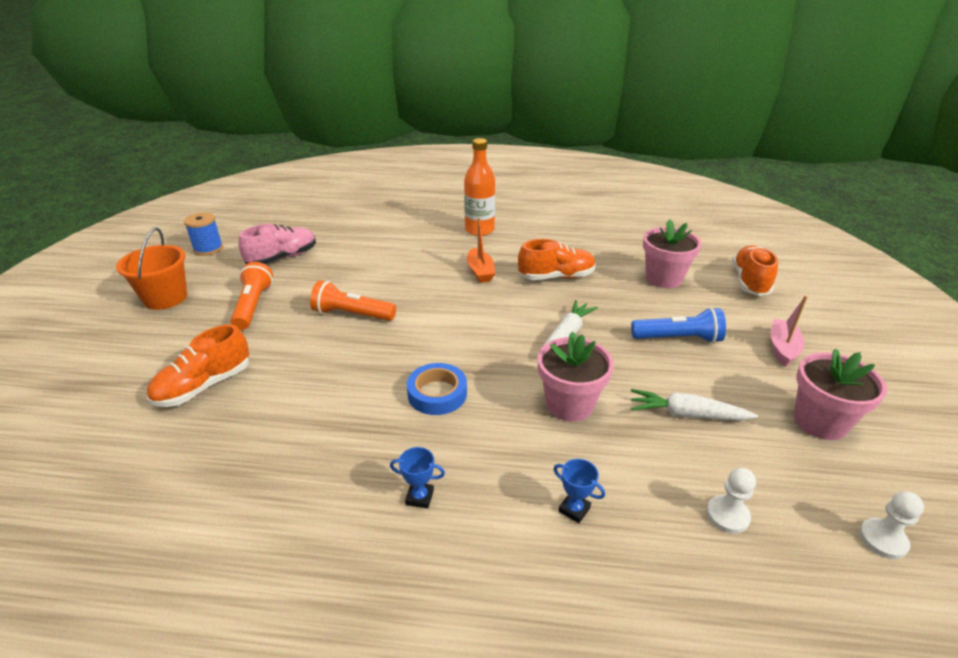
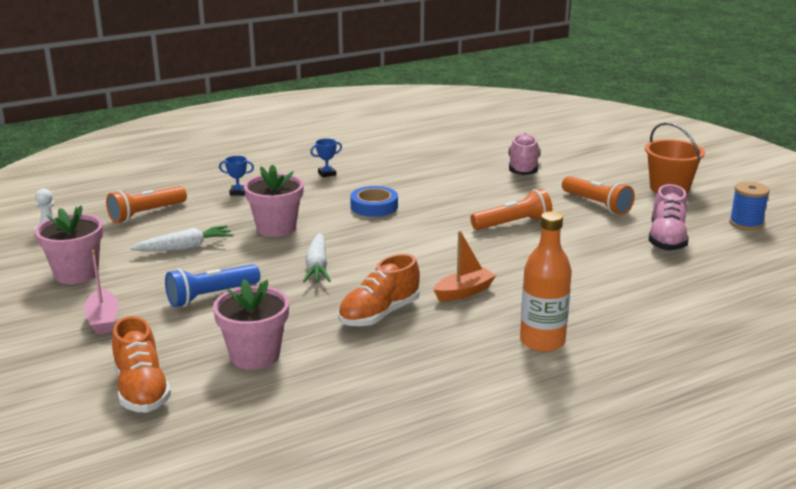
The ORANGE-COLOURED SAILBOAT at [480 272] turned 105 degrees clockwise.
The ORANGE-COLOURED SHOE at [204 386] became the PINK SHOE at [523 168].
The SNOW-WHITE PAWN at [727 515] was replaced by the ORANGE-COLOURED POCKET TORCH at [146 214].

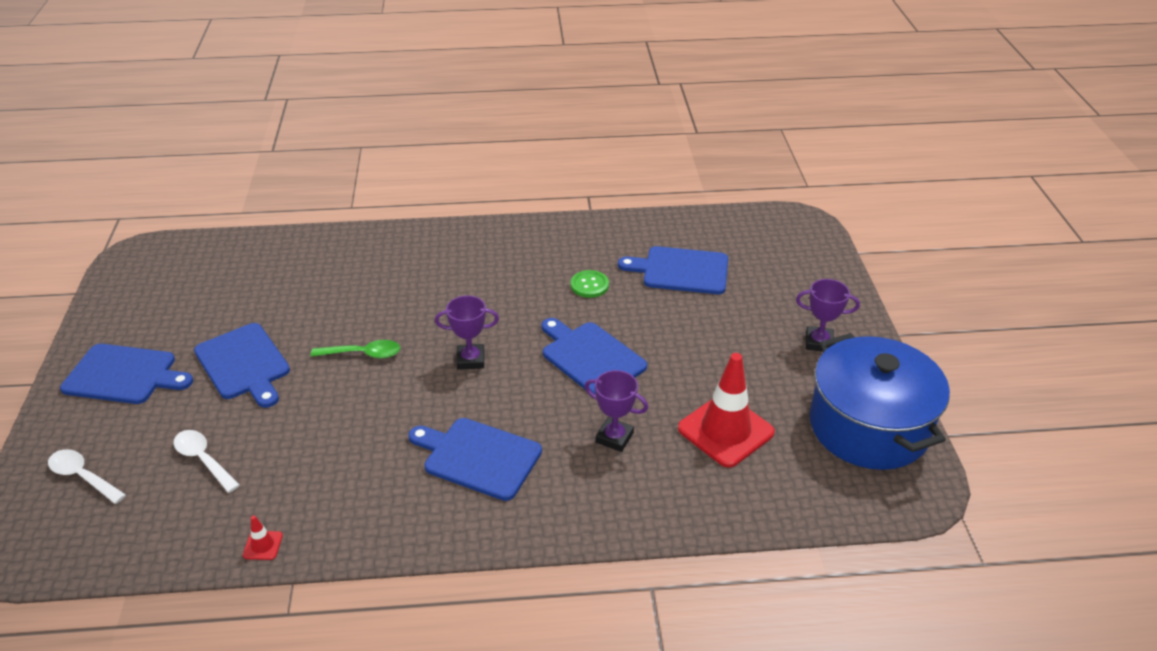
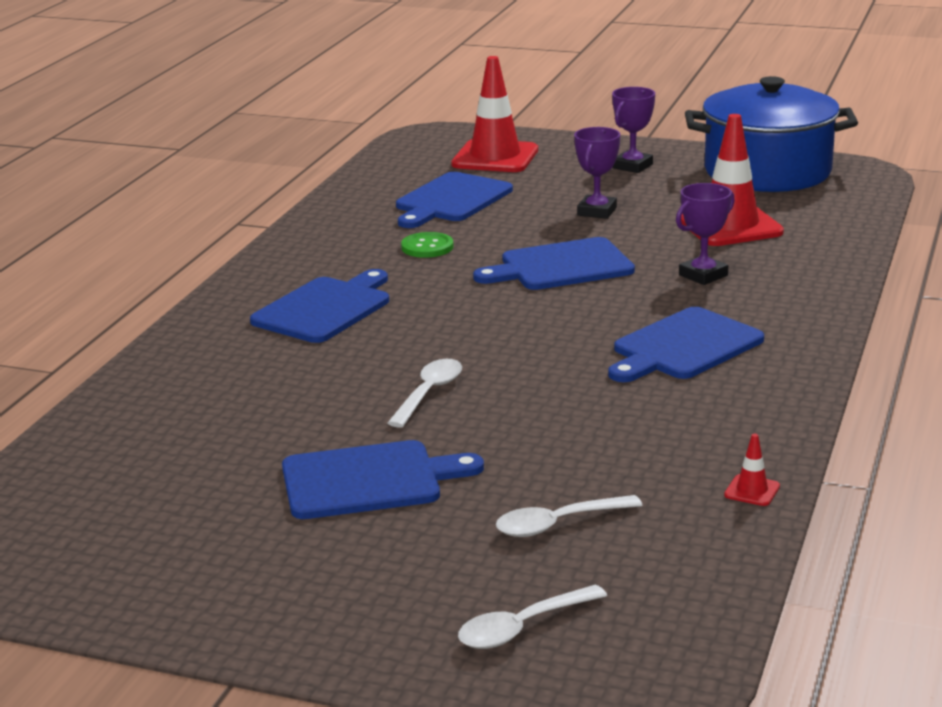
The VIOLET PRIZE CUP moved from [470 360] to [597 211].
The LEAF-GREEN SPOON at [363 354] became the SNOW-WHITE SPOON at [429 393].
The COBALT CHOPPING BOARD moved from [124 375] to [325 308].
The RED SAFETY CONE at [495 157] appeared.

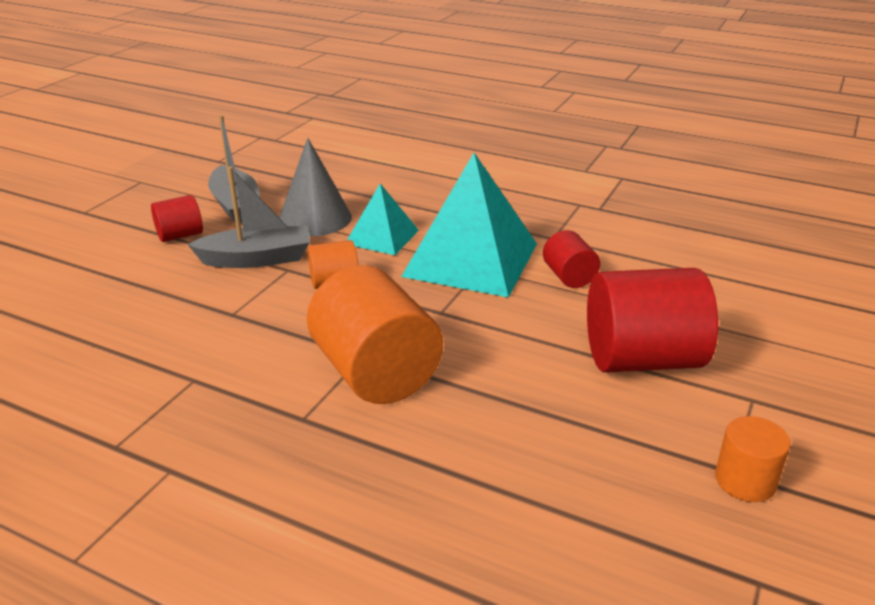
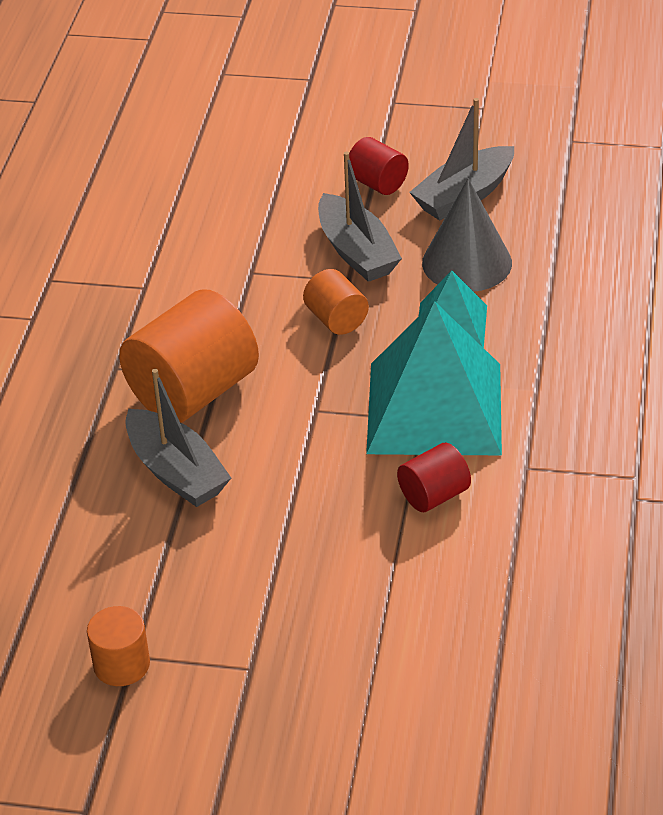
The RED CYLINDER at [642 359] disappeared.
The GREY SAILBOAT at [176 472] appeared.

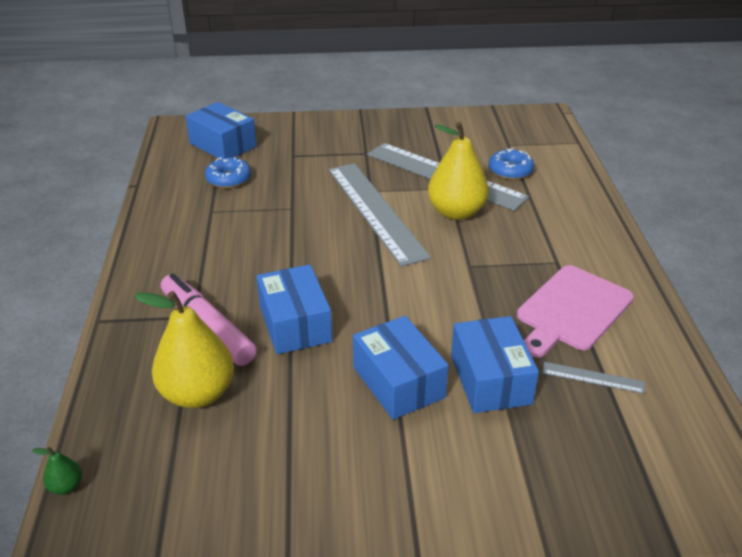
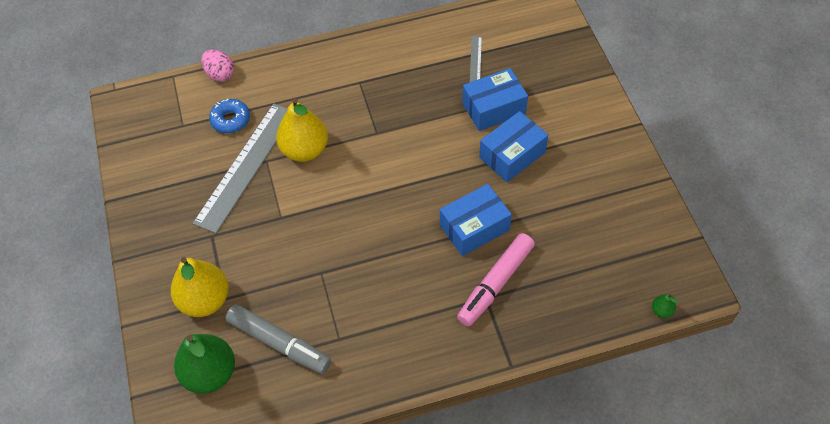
The COBALT PARCEL at [223 145] was replaced by the LEAF-GREEN TOY PEAR at [210 373].
The COBALT DONUT at [228 179] was replaced by the GREY MARKER at [279 343].
The GREY RULER at [375 211] disappeared.
The PINK CHOPPING BOARD at [572 310] disappeared.
The YELLOW TOY PEAR moved from [198 393] to [205 300].
The PINK EGG at [220 74] appeared.

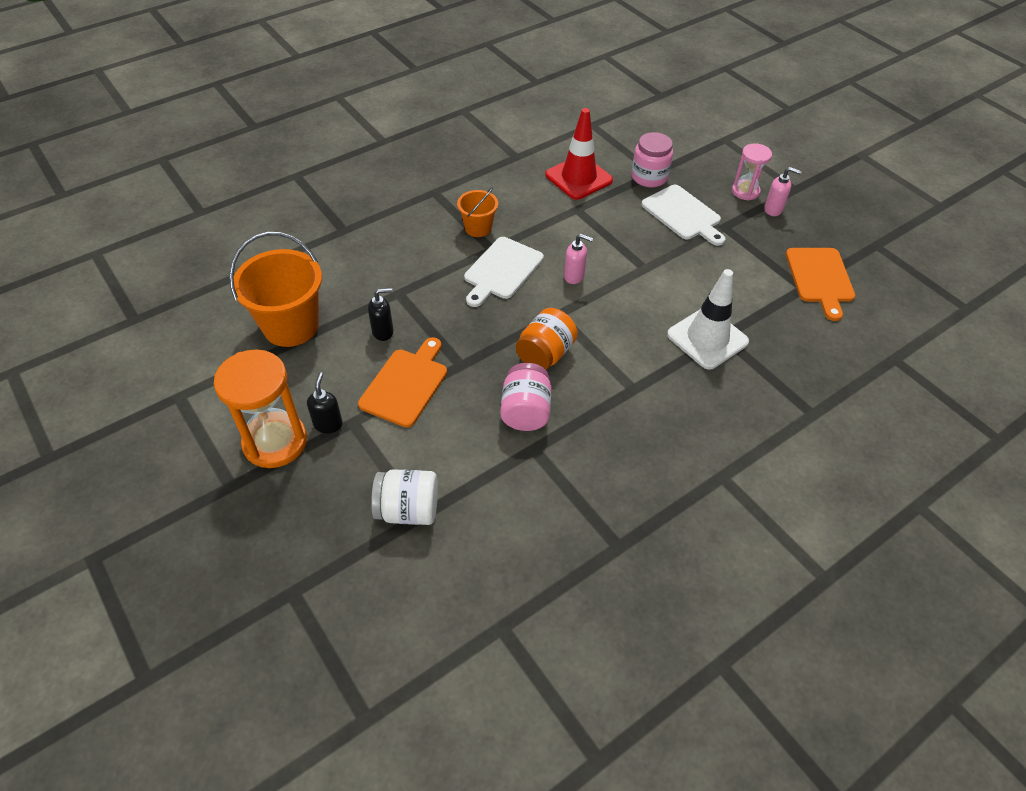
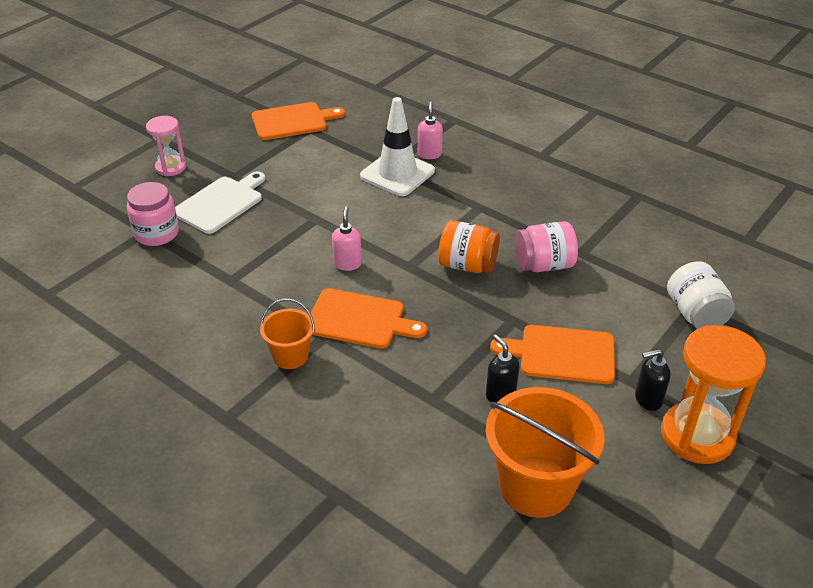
The RED SAFETY CONE at [578 178] disappeared.
The PINK SOAP DISPENSER moved from [773 210] to [429 154].
The SNOW-WHITE CHOPPING BOARD at [501 270] became the ORANGE-COLOURED CHOPPING BOARD at [359 320].

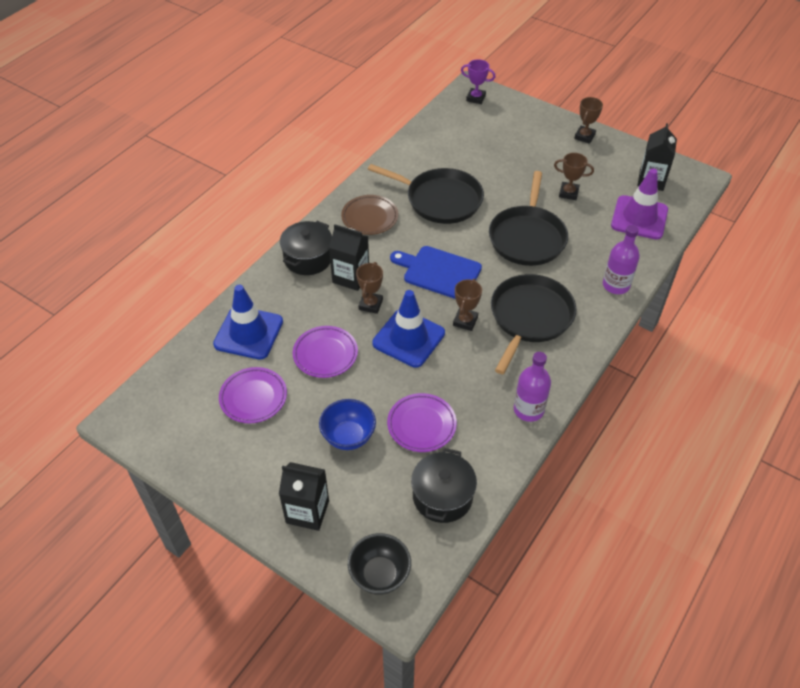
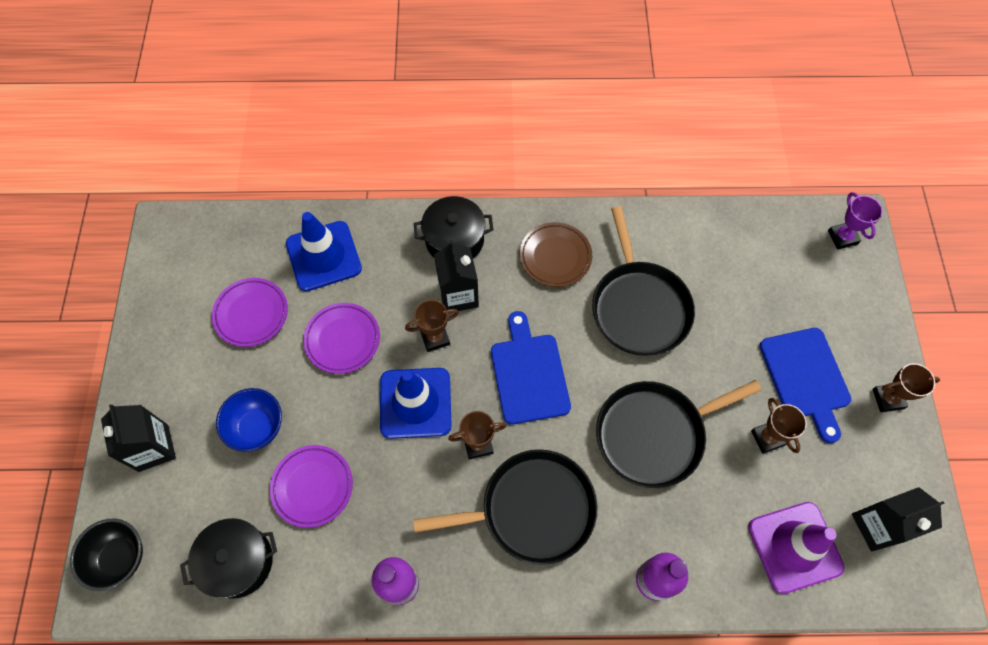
The COBALT CHOPPING BOARD at [805 377] appeared.

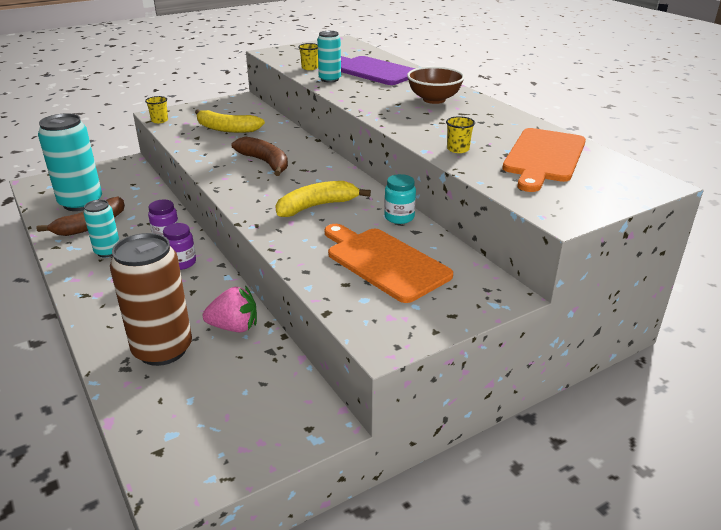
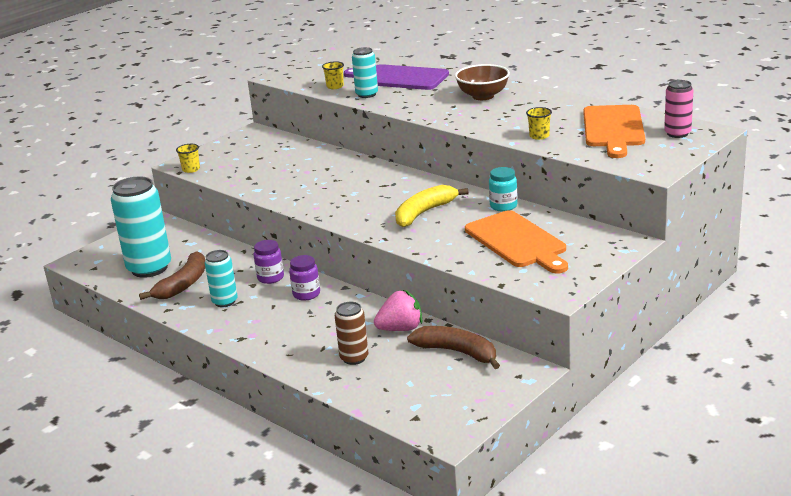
The YELLOW BANANA FRUIT at [226 129] disappeared.
The RUSSET BANANA FRUIT moved from [265 162] to [457 352].
The ORANGE-COLOURED CHOPPING BOARD at [384 262] turned 150 degrees counterclockwise.
The RUSSET CAN at [162 349] changed to 0.54 times the size.
The PINK CAN at [677 133] appeared.

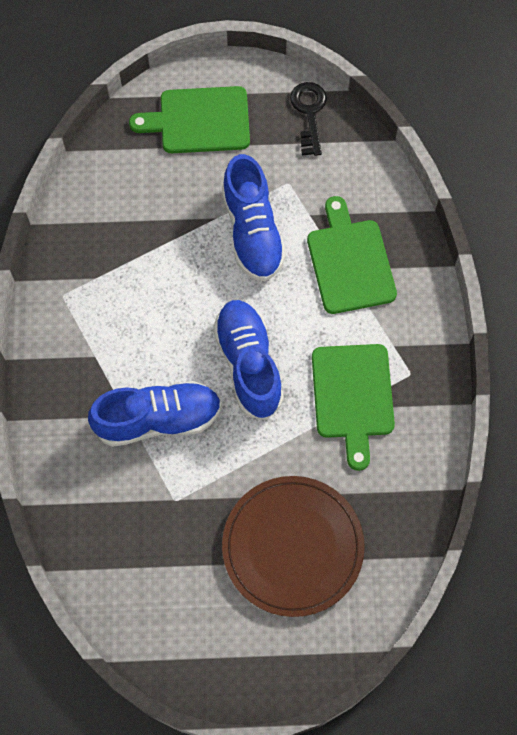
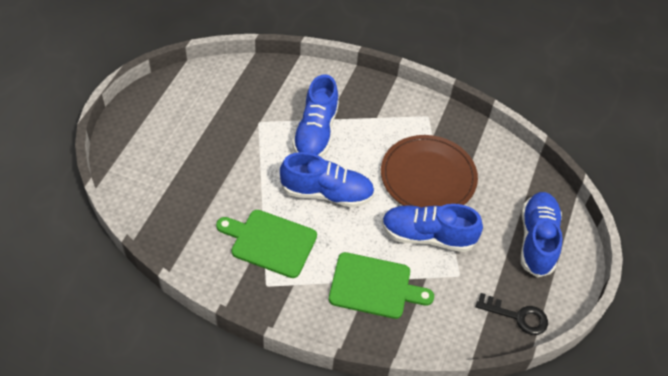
The LEAF-GREEN CHOPPING BOARD at [199 120] was replaced by the COBALT SHOE at [537 240].
The RUSSET PLATE moved from [293 547] to [428 177].

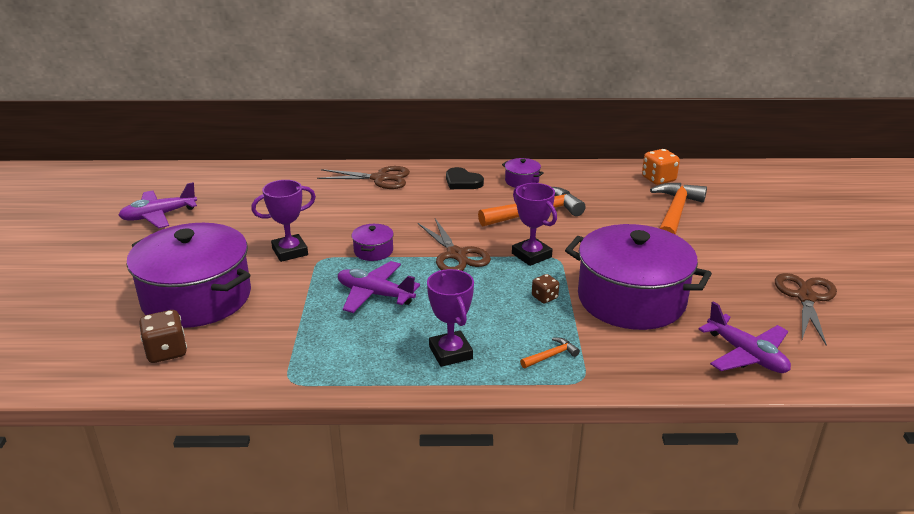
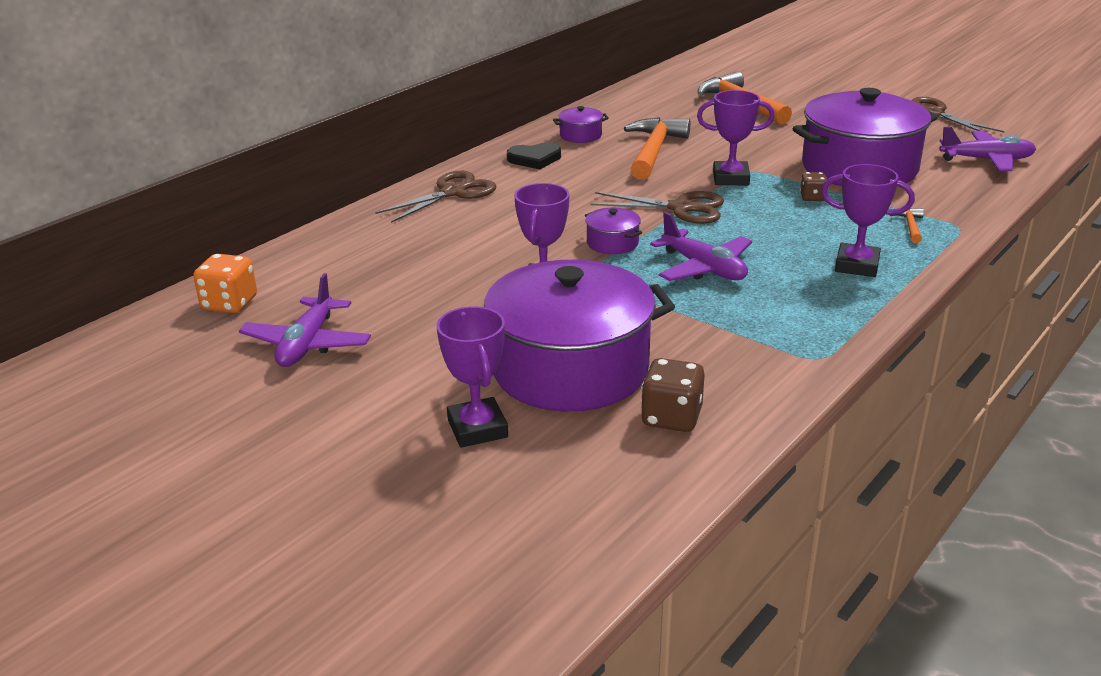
The ORANGE-COLOURED DICE moved from [658 179] to [229 304].
The VIOLET AEROPLANE at [375 294] turned 105 degrees counterclockwise.
The VIOLET PRIZE CUP at [477 428] appeared.

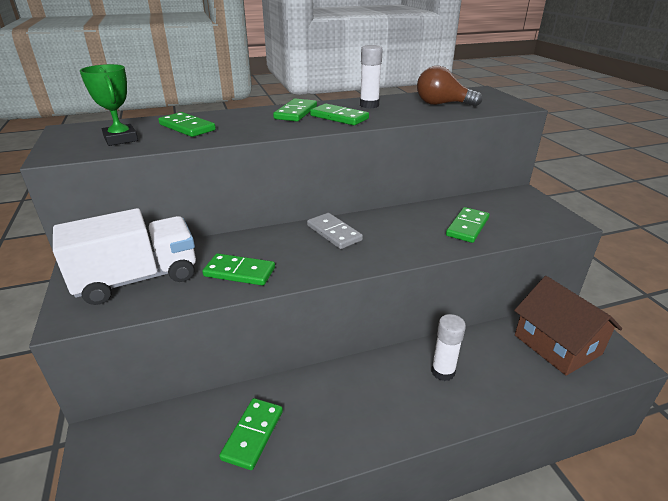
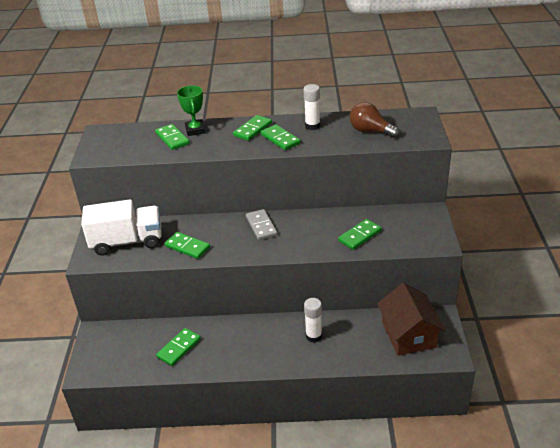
The LEAF-GREEN PRIZE CUP moved from [121 139] to [195 130].

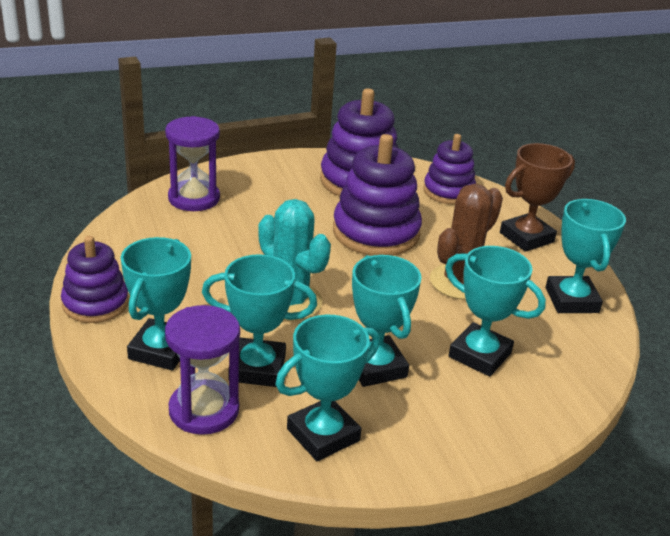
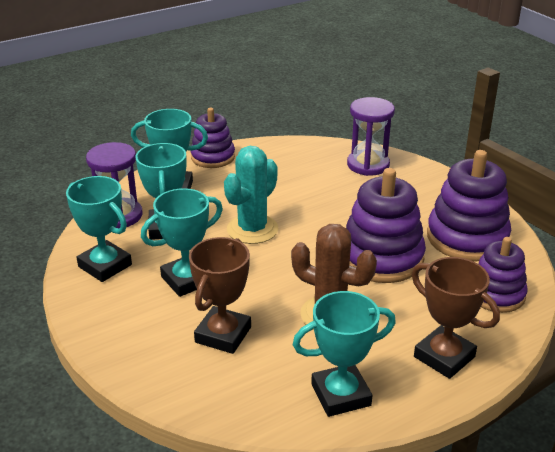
The TURQUOISE PRIZE CUP at [480 355] became the RUSSET PRIZE CUP at [223 335].

